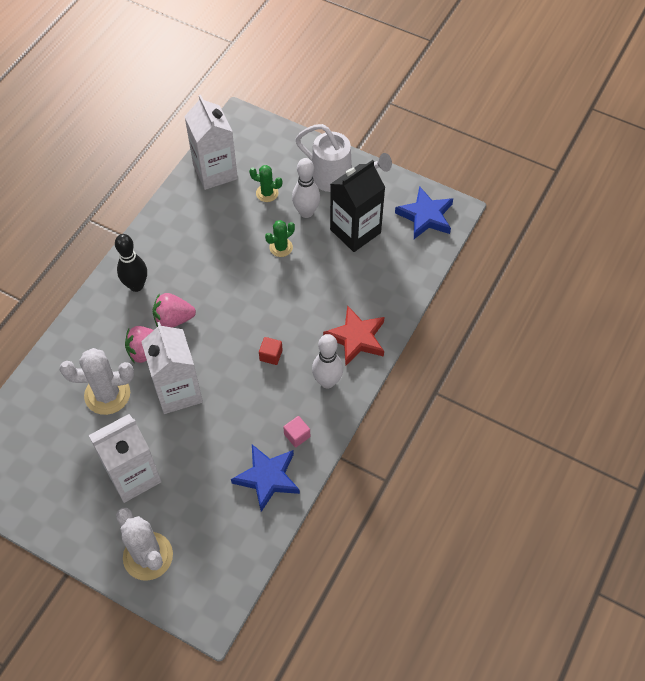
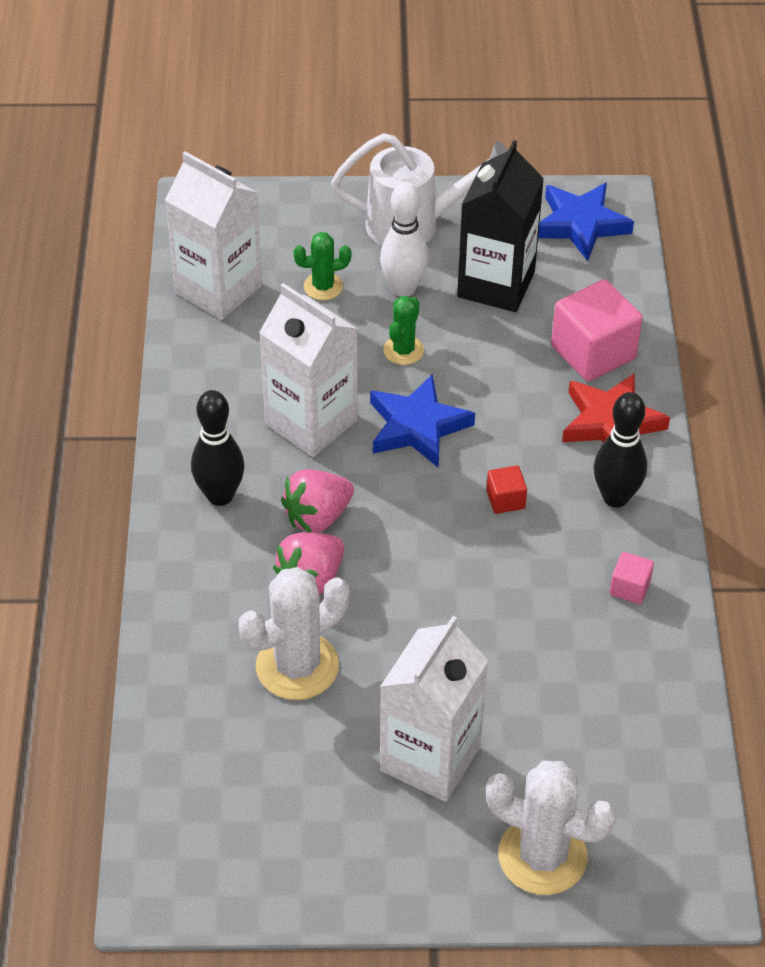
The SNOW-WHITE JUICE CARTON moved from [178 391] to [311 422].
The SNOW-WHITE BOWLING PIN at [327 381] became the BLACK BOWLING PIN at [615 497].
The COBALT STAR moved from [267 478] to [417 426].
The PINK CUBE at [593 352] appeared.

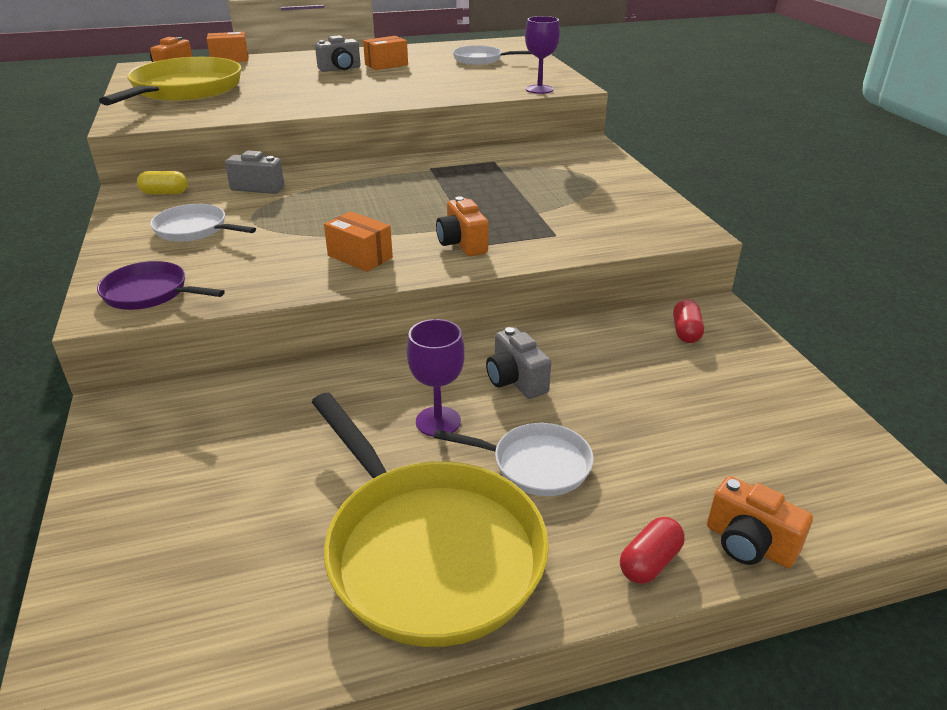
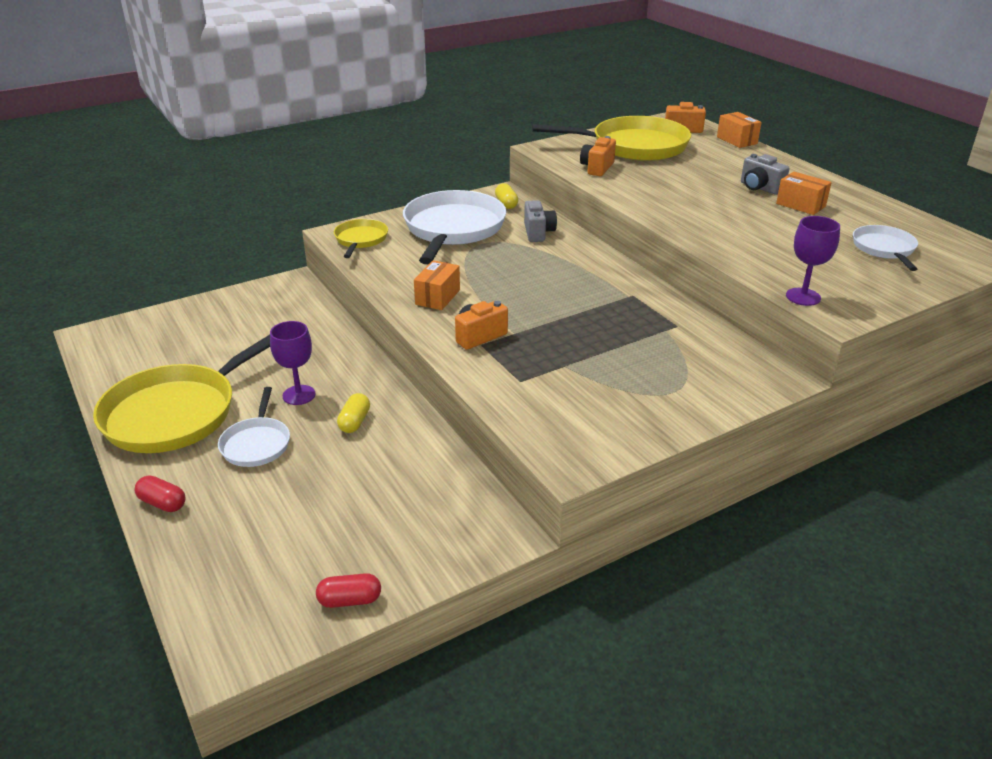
The SNOW-WHITE FRYING PAN at [194 229] changed to 1.95 times the size.
The VIOLET FRYING PAN at [150 293] became the YELLOW FRYING PAN at [360 240].
The RED CAPSULE moved from [686 332] to [350 600].
The GREY PHOTO CAMERA at [515 381] was replaced by the YELLOW CAPSULE at [355 422].
The ORANGE-COLOURED PHOTO CAMERA moved from [748 544] to [597 168].

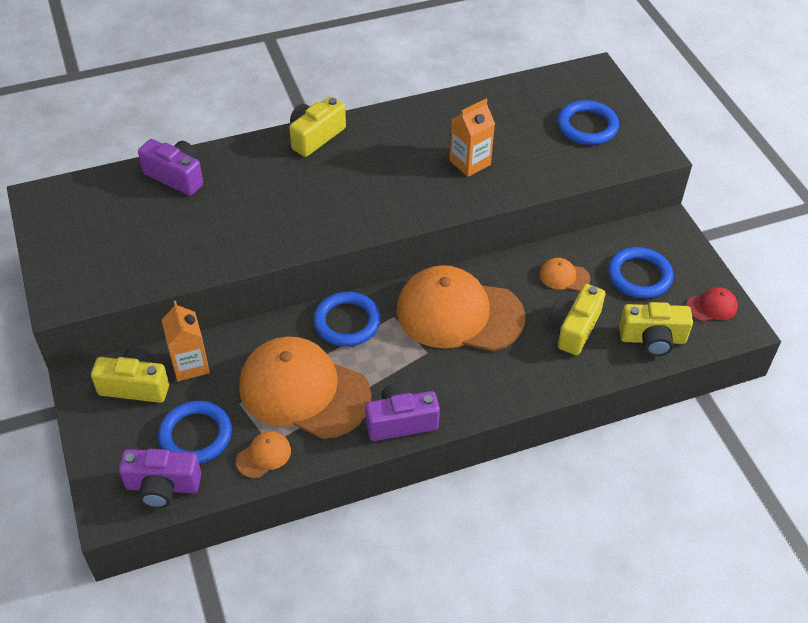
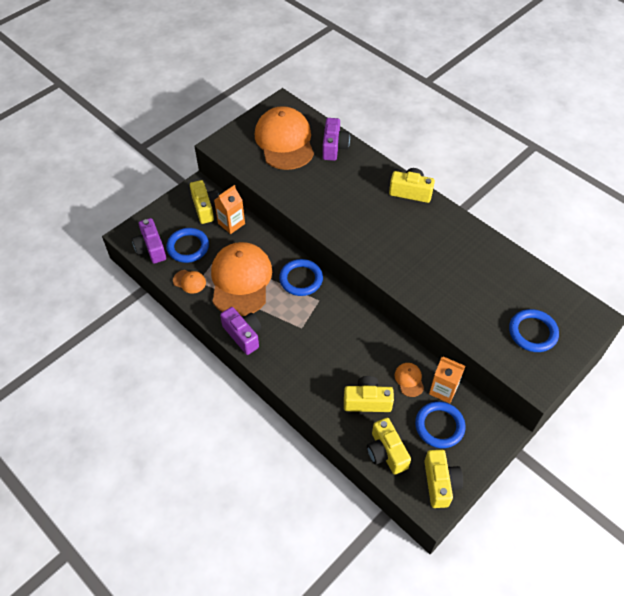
The ORANGE-COLOURED JUICE CARTON moved from [470 163] to [443 390].
The ORANGE-COLOURED BASEBALL CAP moved from [459 313] to [284 141].
The RED BASEBALL CAP at [712 306] was replaced by the YELLOW PHOTO CAMERA at [440 483].

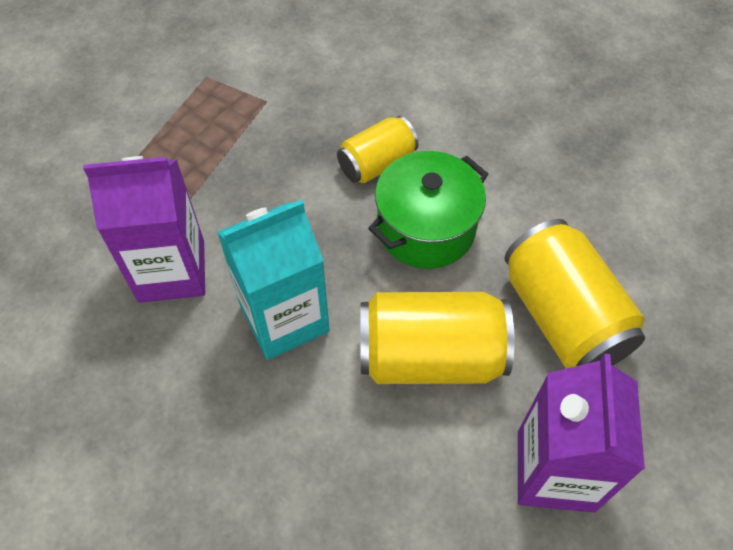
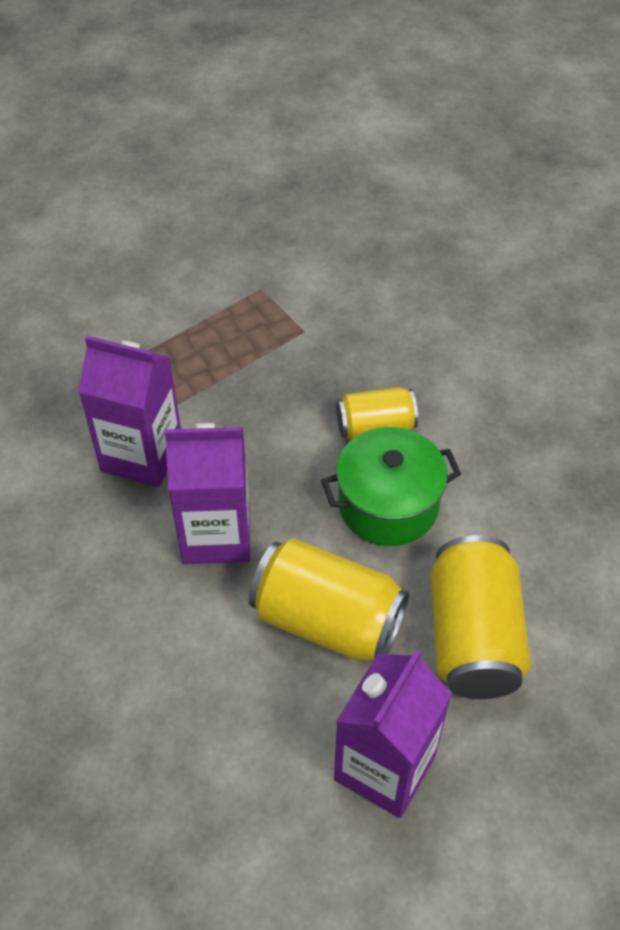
The TURQUOISE JUICE CARTON at [284 318] became the VIOLET JUICE CARTON at [216 534].

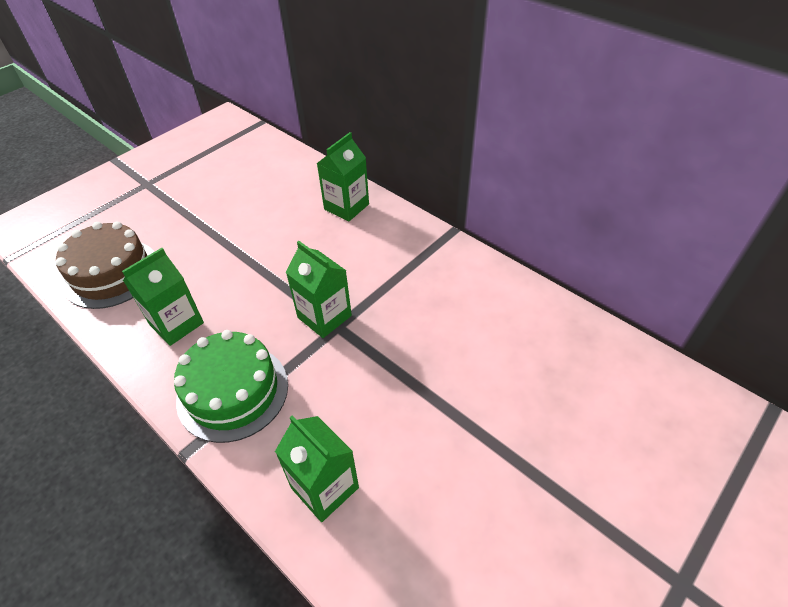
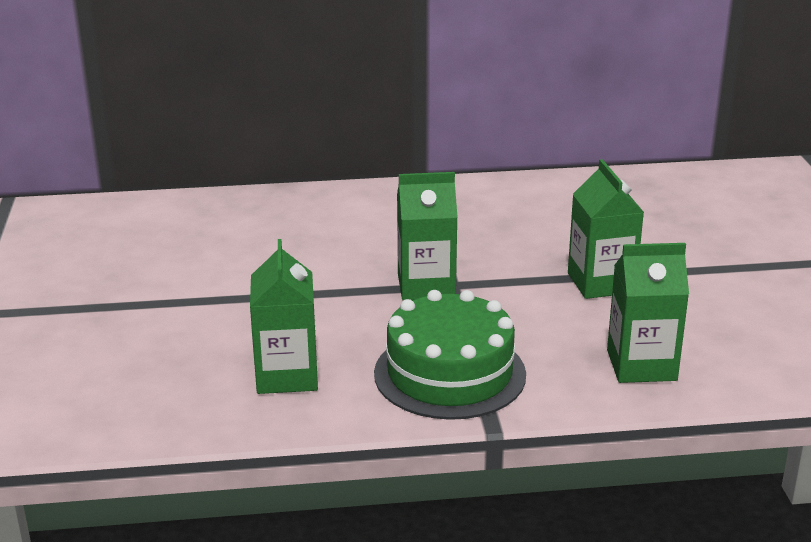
The LEAF-GREEN JUICE CARTON moved from [346 207] to [601 283].
The RUSSET LAYER CAKE at [111 273] disappeared.

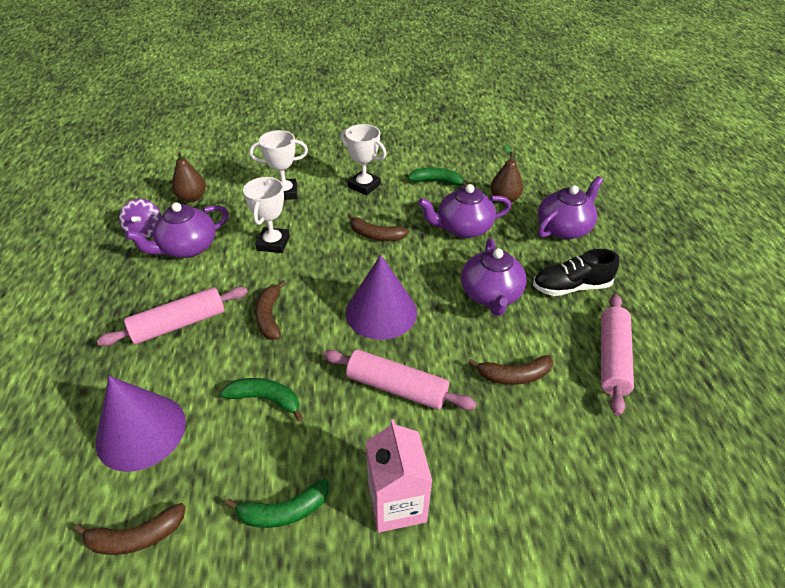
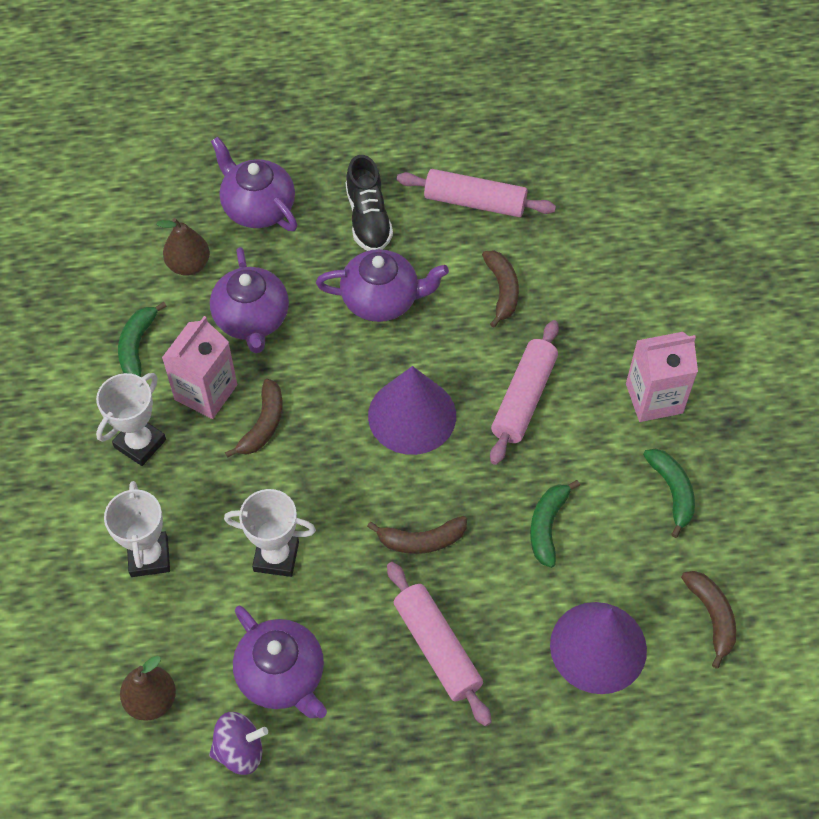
The PINK JUICE CARTON at [206 392] appeared.

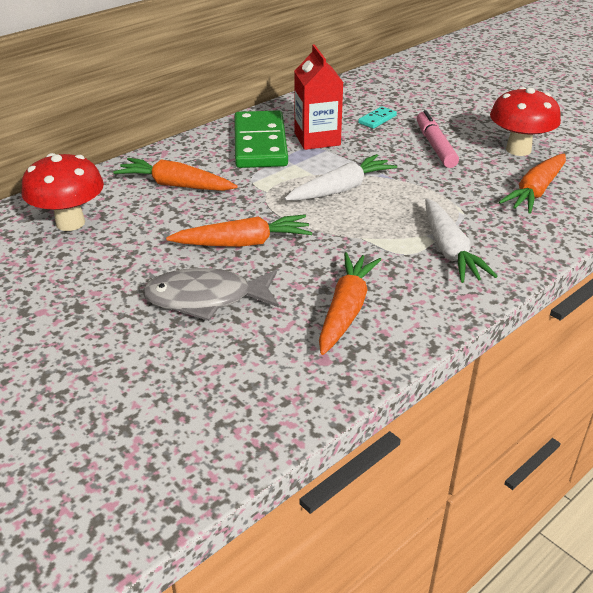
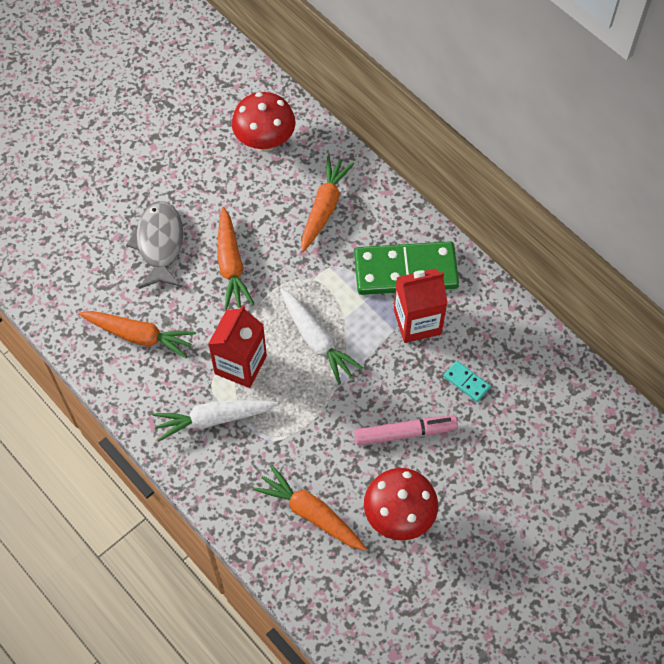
The RED JUICE CARTON at [240 364] appeared.

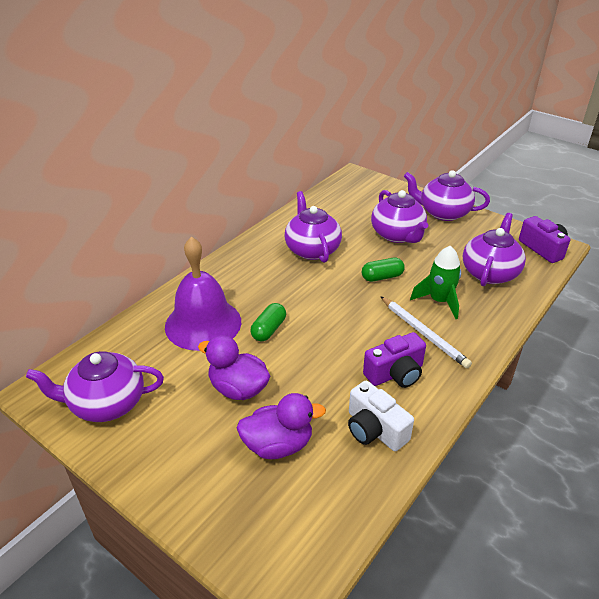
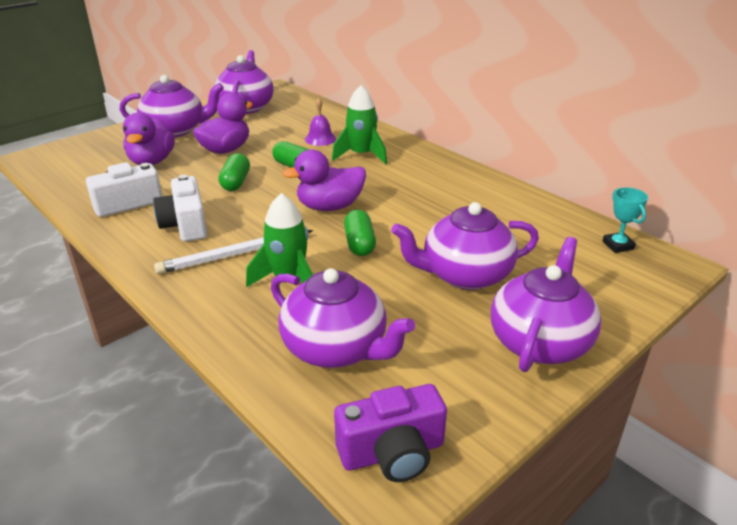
The VIOLET TEAPOT moved from [312 249] to [175 130].
The VIOLET SCHOOL BELL at [203 323] changed to 0.43 times the size.
The VIOLET PHOTO CAMERA at [395 373] became the SNOW-WHITE PHOTO CAMERA at [185 225].
The LEAF-GREEN SPACESHIP at [361 155] appeared.
The VIOLET TOY DUCK at [329 207] appeared.
The LEAF-GREEN CAPSULE at [236 182] appeared.
The TURQUOISE PRIZE CUP at [618 245] appeared.

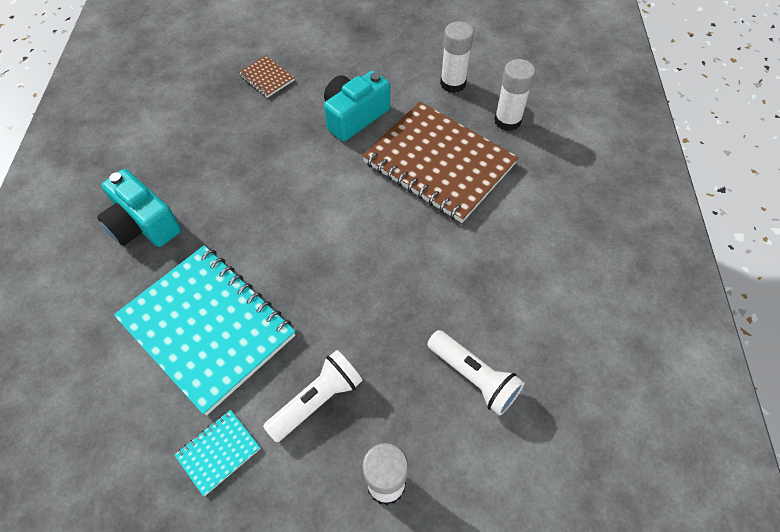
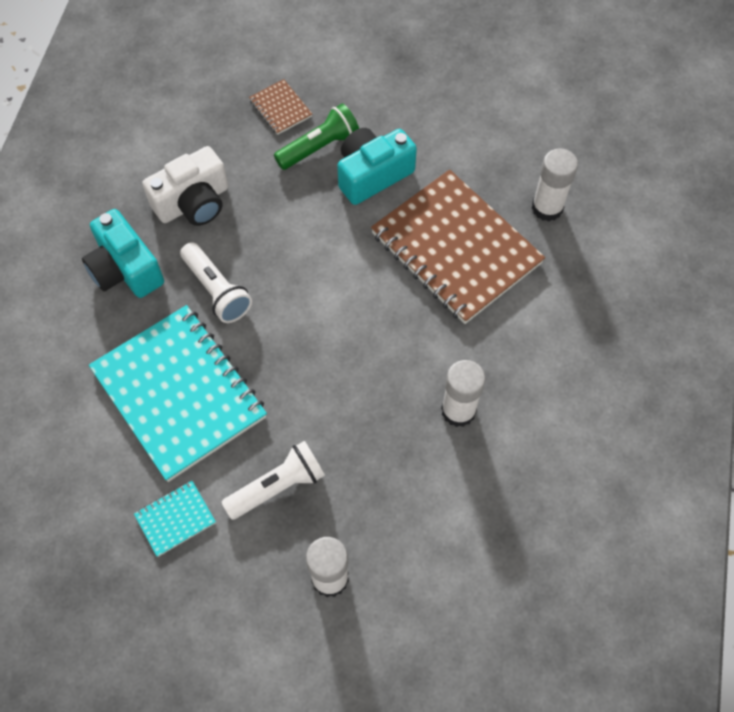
The SNOW-WHITE GLUE STICK moved from [453 83] to [458 411].
The SNOW-WHITE POCKET TORCH moved from [474 377] to [217 290].
The LEAF-GREEN POCKET TORCH at [319 147] appeared.
The SNOW-WHITE PHOTO CAMERA at [193 202] appeared.

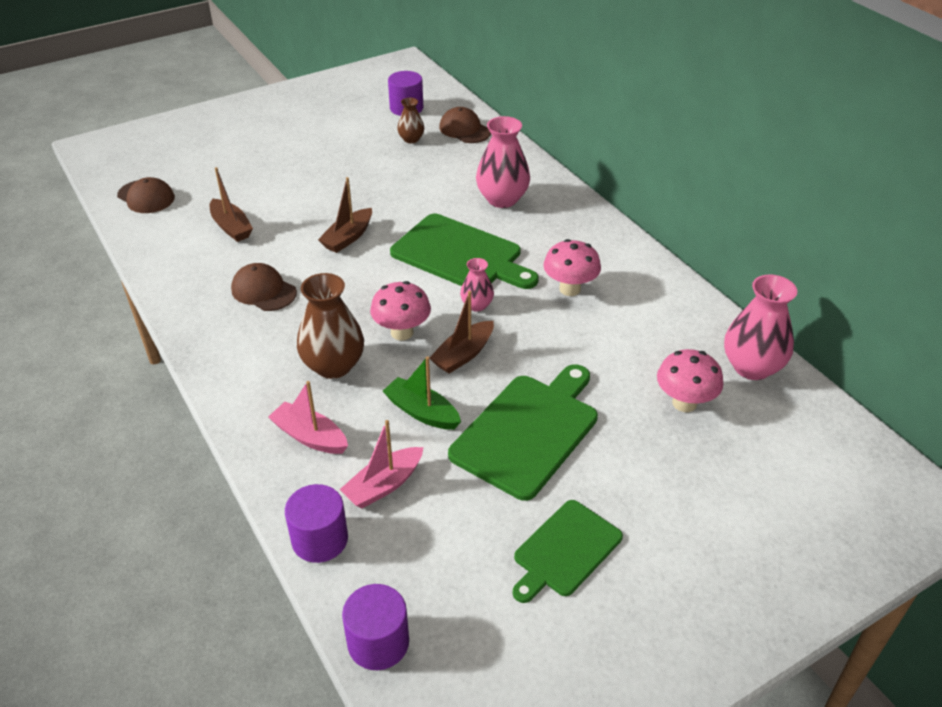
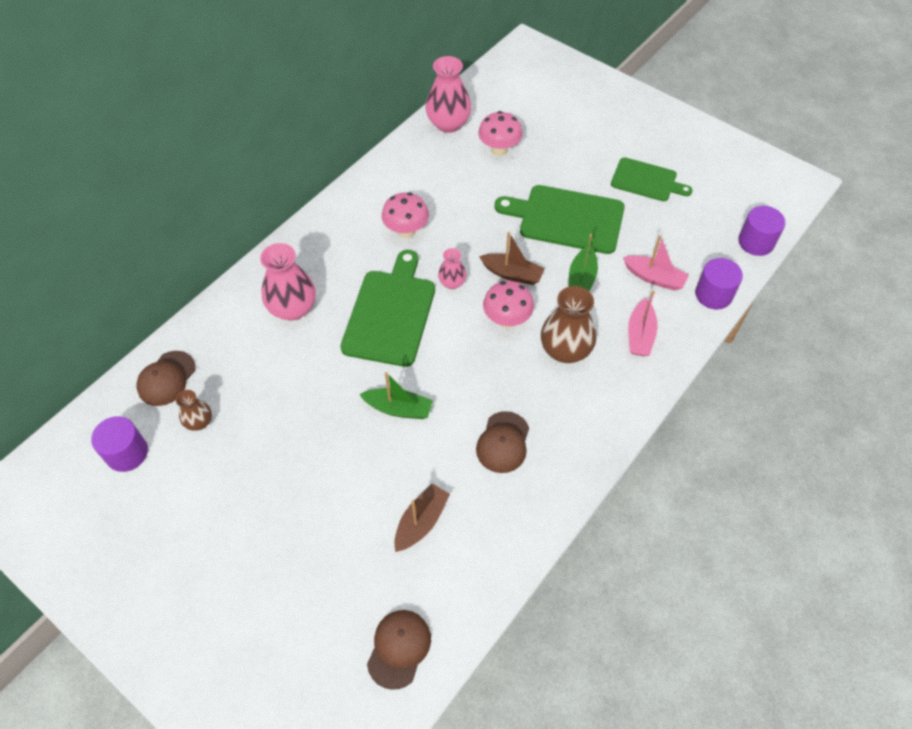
The RUSSET SAILBOAT at [348 238] became the LEAF-GREEN SAILBOAT at [398 408].

